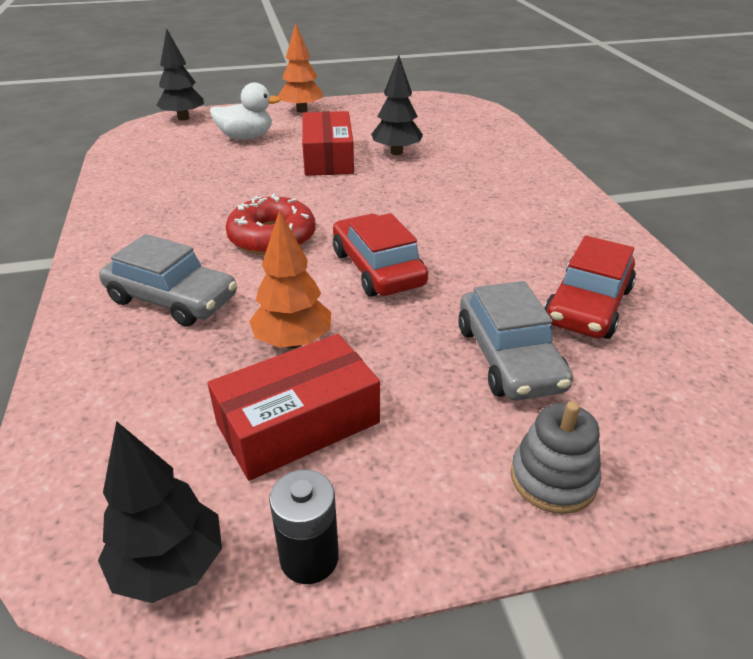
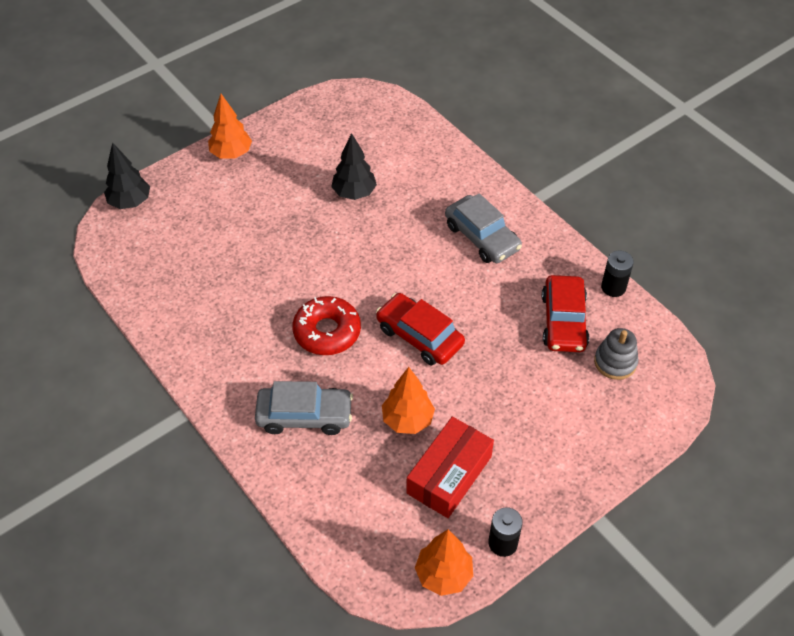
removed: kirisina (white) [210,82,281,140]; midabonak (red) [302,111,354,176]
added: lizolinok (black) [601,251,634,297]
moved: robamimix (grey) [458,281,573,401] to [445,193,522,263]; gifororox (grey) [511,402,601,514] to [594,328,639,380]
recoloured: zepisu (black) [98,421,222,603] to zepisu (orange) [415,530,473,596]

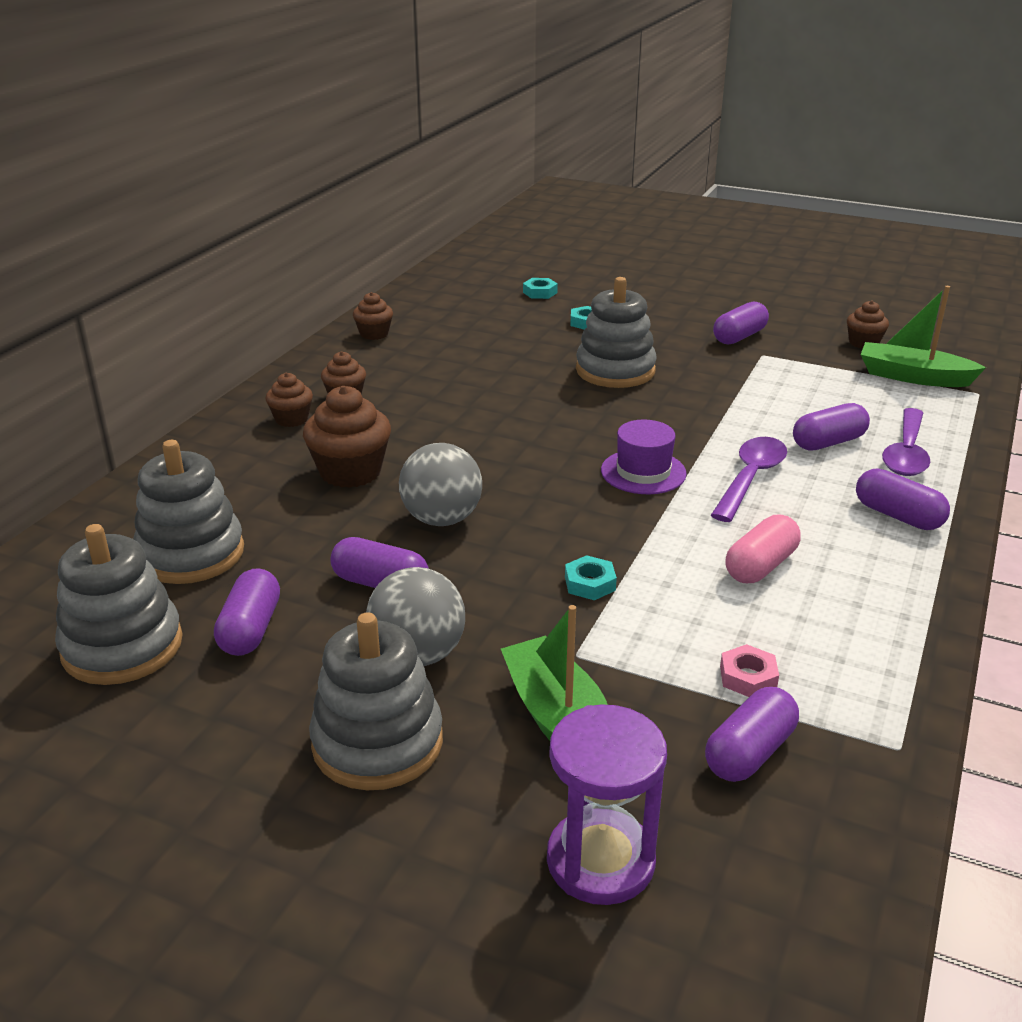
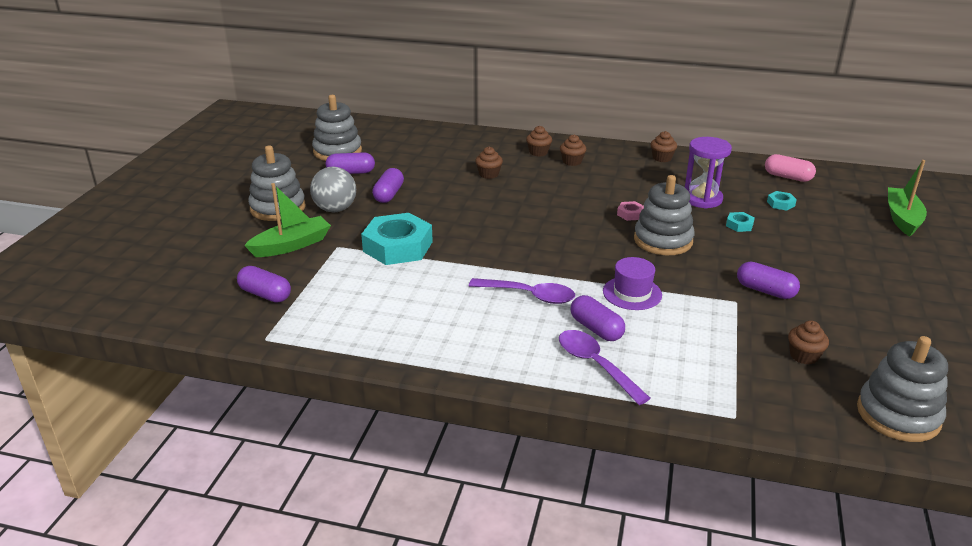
removed: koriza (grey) [399,443,482,526]; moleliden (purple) [856,468,950,530]
moved: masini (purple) [601,420,687,494] to [603,257,662,310]; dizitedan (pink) [720,644,779,697] to [617,201,644,221]; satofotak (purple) [547,704,667,905] to [685,137,732,209]; moleliden (pink) [725,514,801,583] to [765,154,816,182]; gifororox (grey) [133,440,244,584] to [857,336,948,442]; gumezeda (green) [861,286,986,387] to [888,160,927,237]
turned: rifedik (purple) [882,408,930,476] = [559,330,651,405] 45 degrees clockwise
resized: dizitedan (turquoise) [565,555,617,600] = [361,213,433,265] x2.37; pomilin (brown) [303,386,391,488] = [475,147,503,179] x0.58

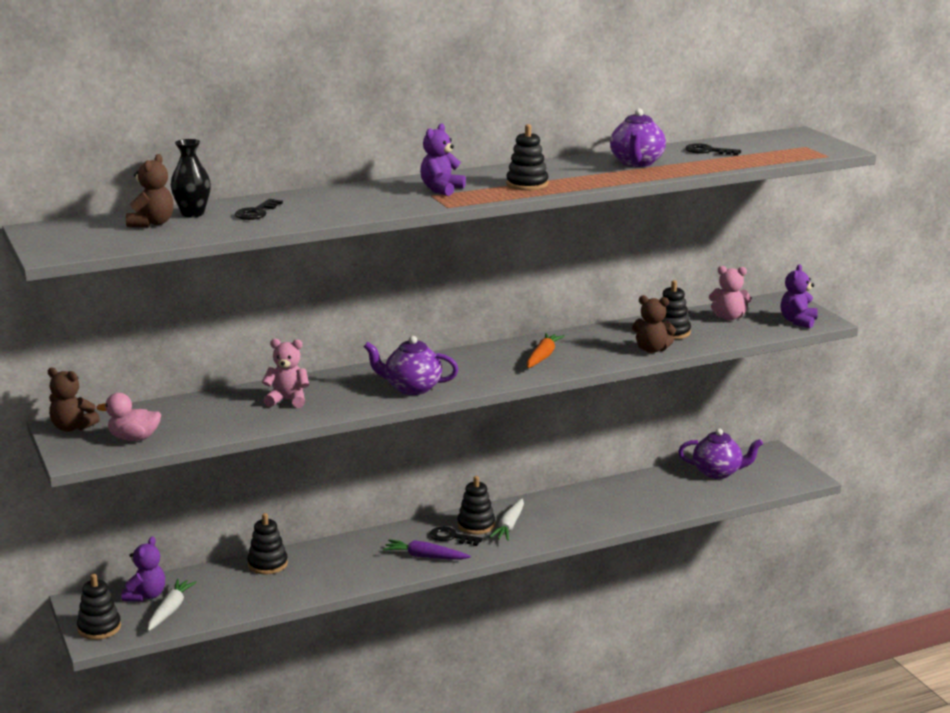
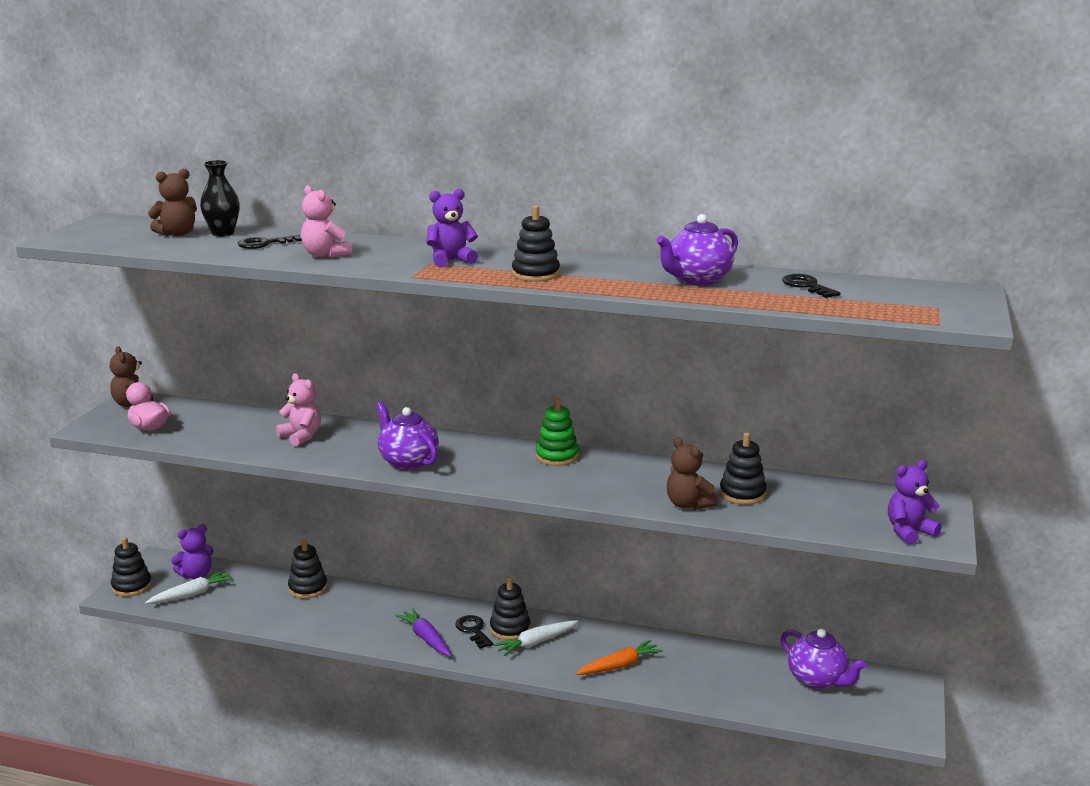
added: gifororox (green) [535,398,579,466]
moved: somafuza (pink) [709,266,751,320] to [301,185,352,258]; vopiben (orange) [527,333,565,368] to [575,640,663,675]

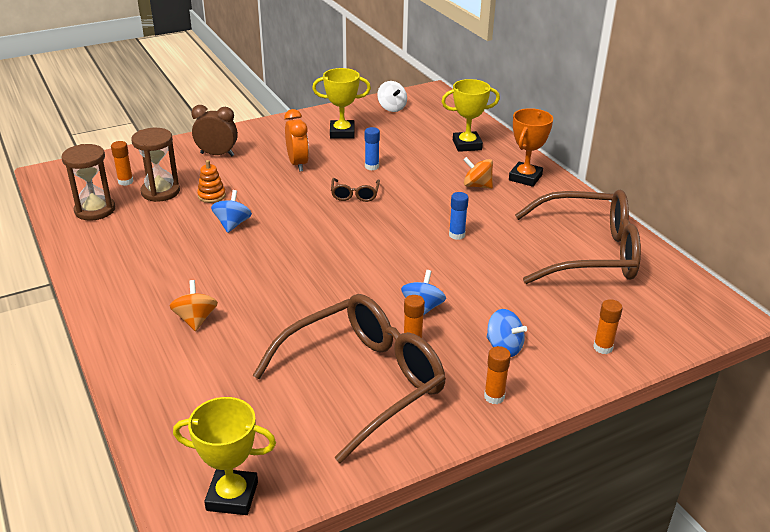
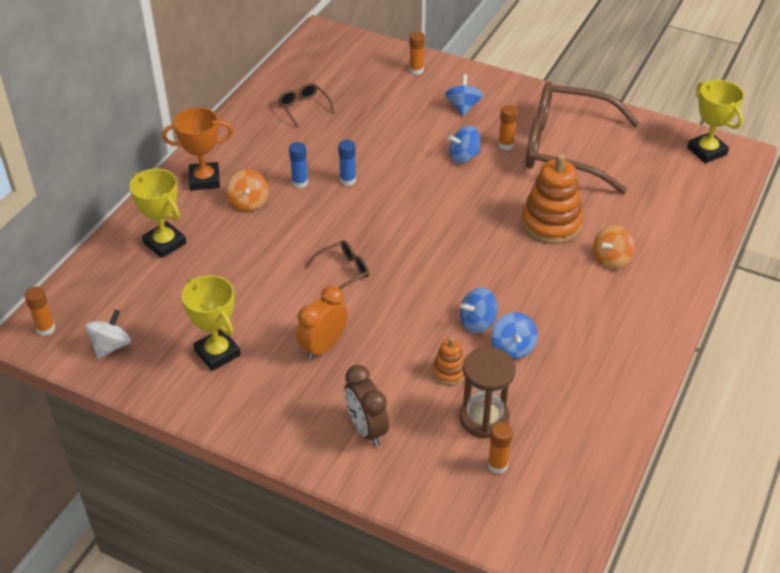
removed: satofotak (brown) [61,144,115,221]
added: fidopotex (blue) [491,312,538,359]; gifororox (orange) [521,153,583,244]
moved: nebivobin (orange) [484,346,511,404] to [24,287,55,336]; nebivobin (blue) [365,127,380,170] to [289,142,308,188]
resized: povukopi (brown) [515,190,641,284] = [278,83,335,128] x0.40

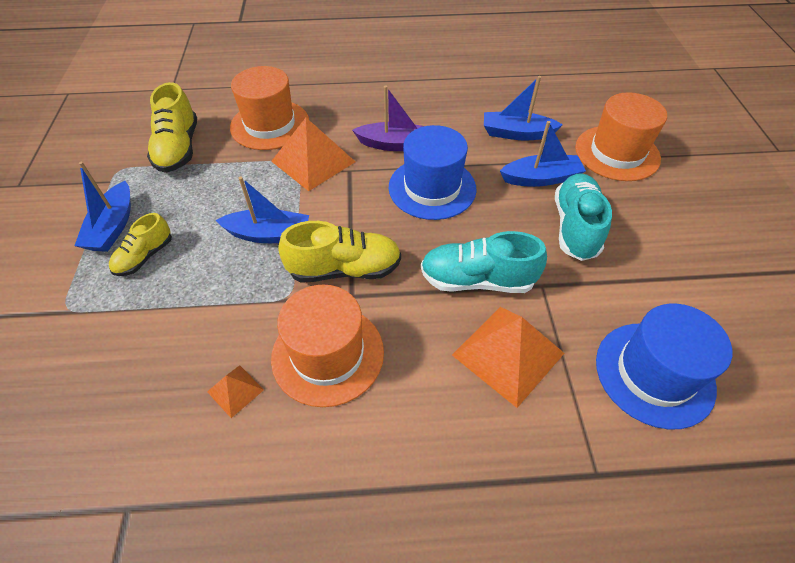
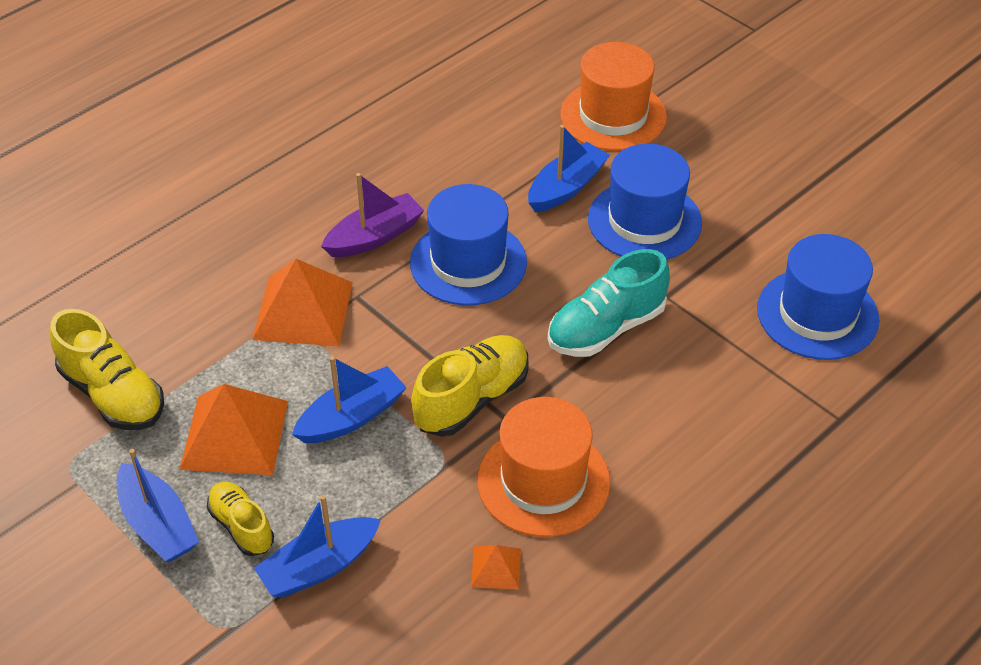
removed: masini (orange) [230,66,309,150]
moved: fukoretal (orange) [452,307,564,408] to [179,384,288,475]; gumezeda (blue) [484,76,563,140] to [254,495,381,598]
replaced: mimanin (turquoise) [555,173,612,261] to masini (blue) [588,144,702,260]
turned: mimanin (yellow) [109,213,172,276] = [207,482,274,556] 150 degrees clockwise

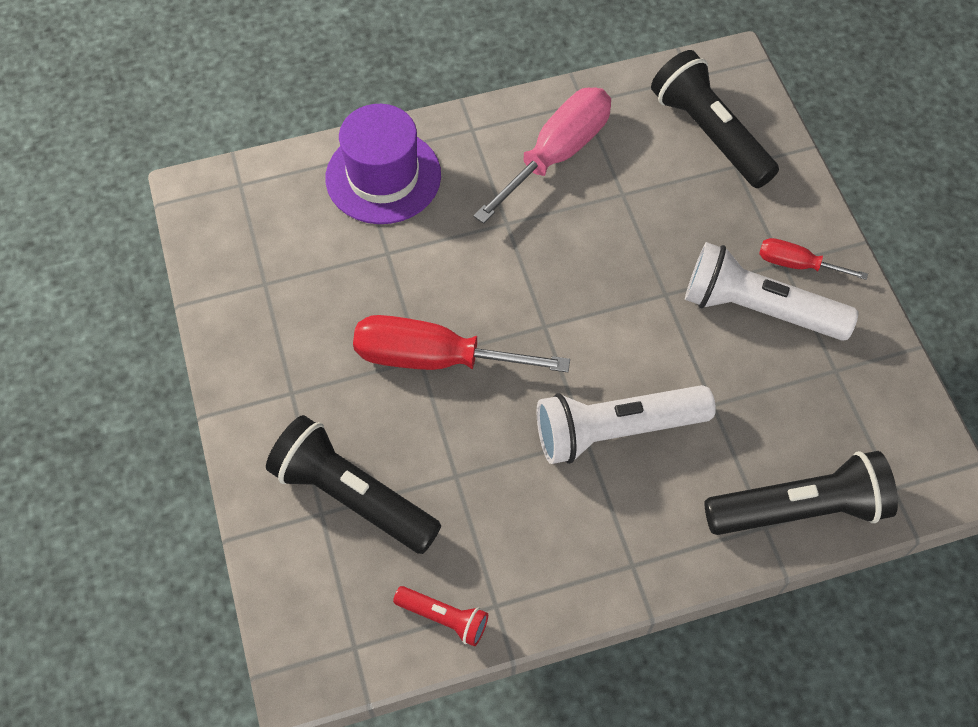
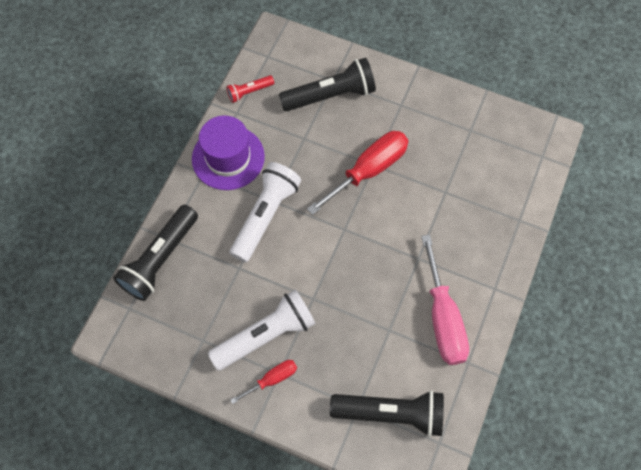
moved: masini (purple) [326,104,441,224] to [192,116,265,190]

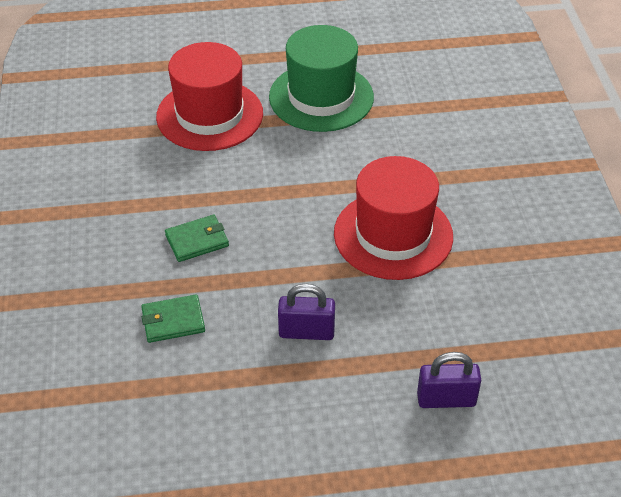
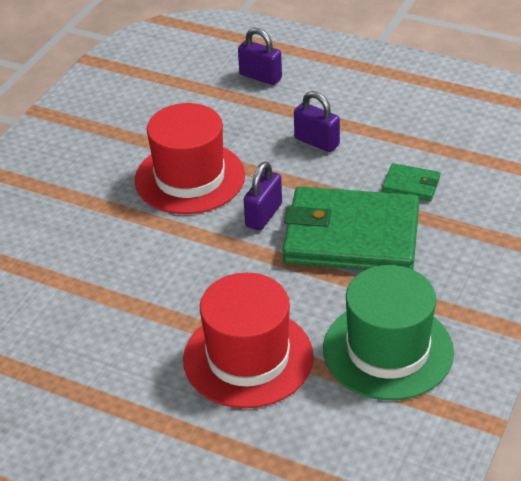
added: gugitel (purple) [244,162,282,231]
moved: masini (green) [269,25,374,132] to [323,265,454,400]
resized: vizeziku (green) [165,215,229,262] = [283,186,420,270] x2.40

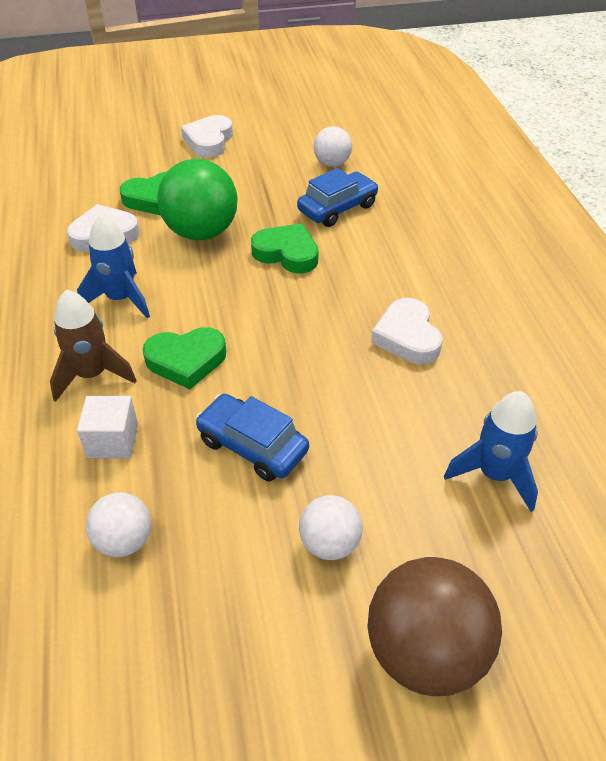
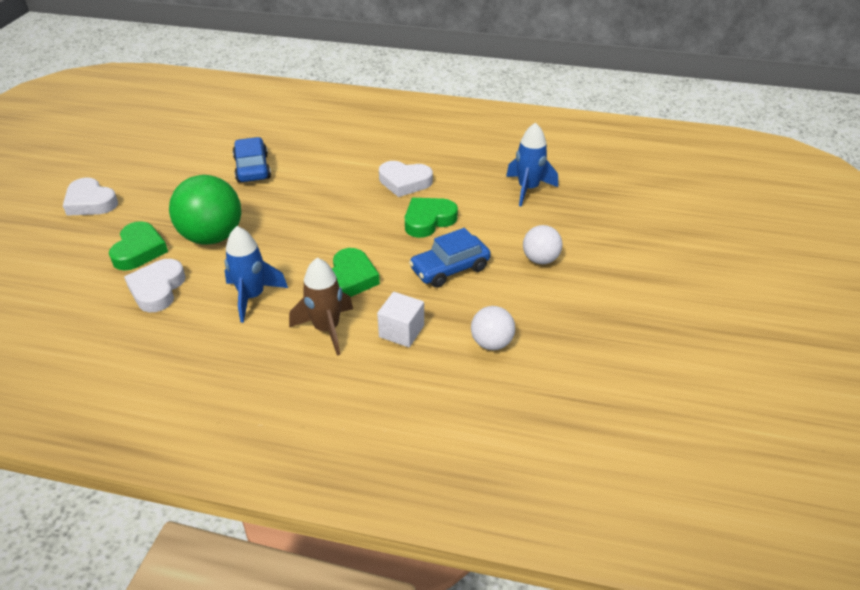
removed: koriza (white) [314,126,352,167]; koriza (brown) [367,557,502,696]
moved: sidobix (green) [251,223,319,274] to [405,198,458,238]

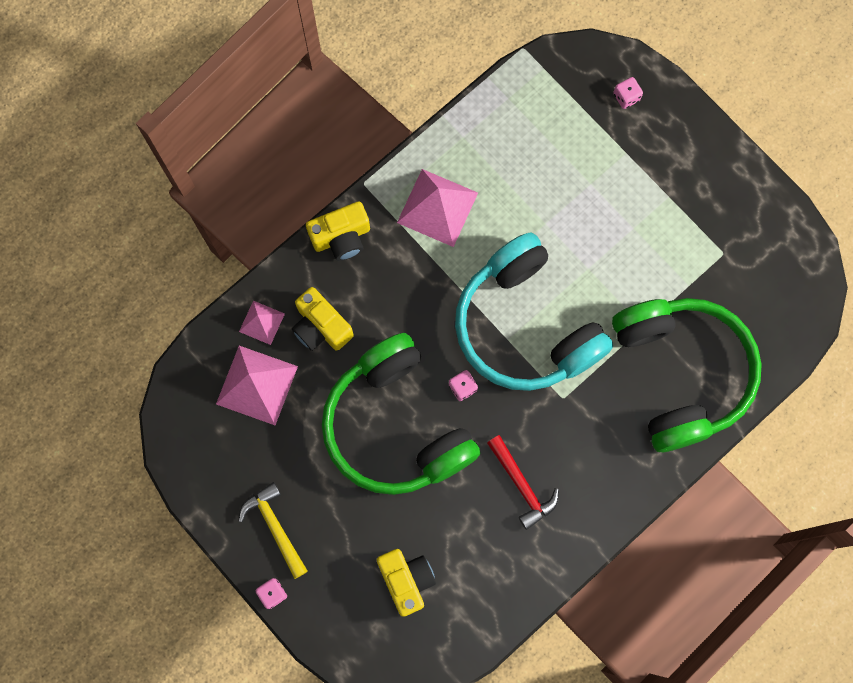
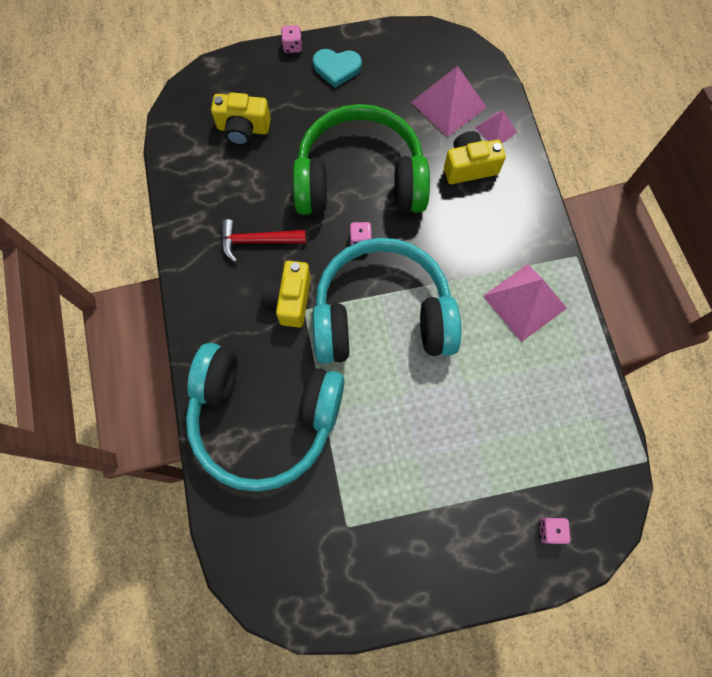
moved: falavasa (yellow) [306,201,370,261] to [261,261,311,327]
replaced: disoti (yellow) [238,482,308,579] to sidobix (turquoise) [313,49,362,88]
recoloured: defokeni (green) [612,298,762,452] to defokeni (turquoise) [186,343,345,492]

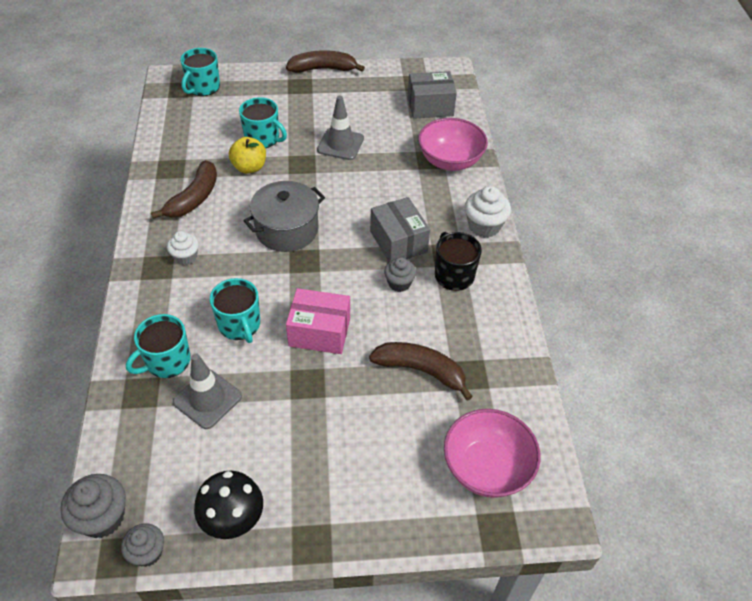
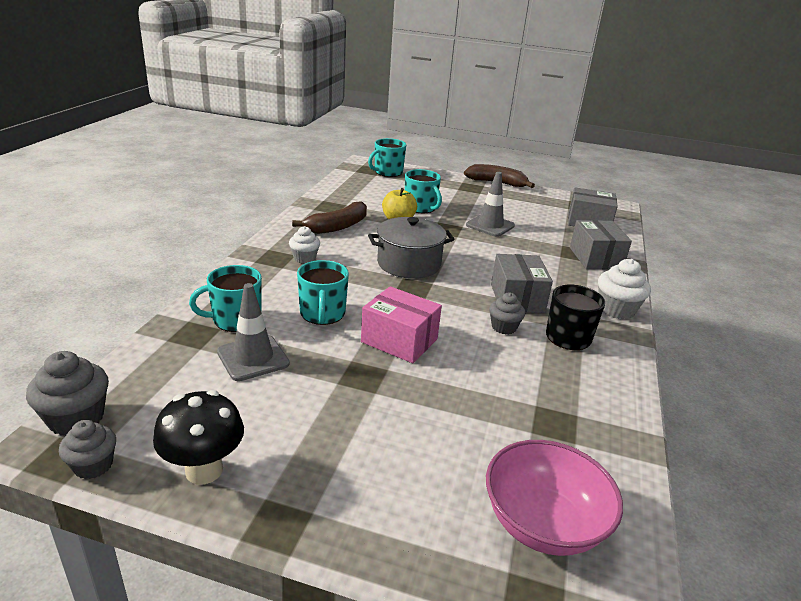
removed: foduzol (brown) [369,342,473,401]
replaced: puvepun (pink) [418,118,488,171] to midabonak (grey) [570,220,632,269]

